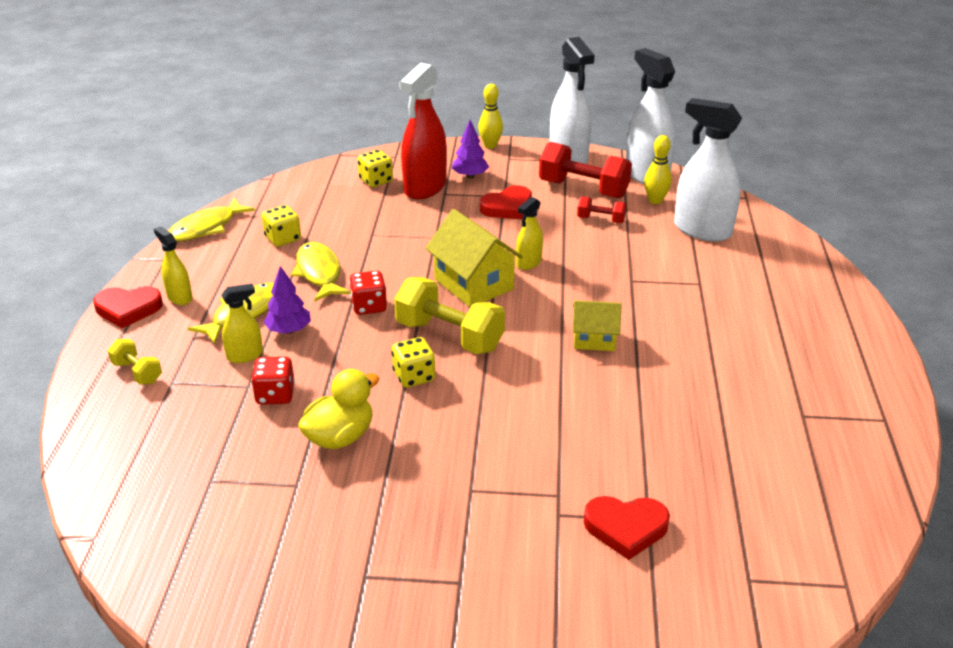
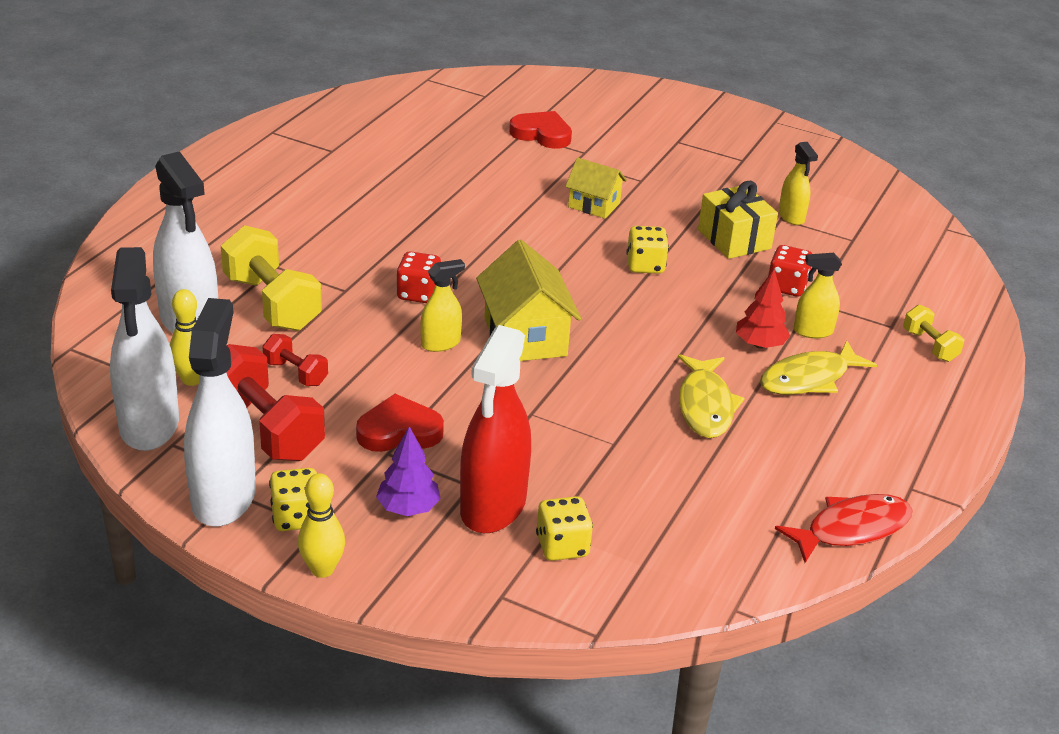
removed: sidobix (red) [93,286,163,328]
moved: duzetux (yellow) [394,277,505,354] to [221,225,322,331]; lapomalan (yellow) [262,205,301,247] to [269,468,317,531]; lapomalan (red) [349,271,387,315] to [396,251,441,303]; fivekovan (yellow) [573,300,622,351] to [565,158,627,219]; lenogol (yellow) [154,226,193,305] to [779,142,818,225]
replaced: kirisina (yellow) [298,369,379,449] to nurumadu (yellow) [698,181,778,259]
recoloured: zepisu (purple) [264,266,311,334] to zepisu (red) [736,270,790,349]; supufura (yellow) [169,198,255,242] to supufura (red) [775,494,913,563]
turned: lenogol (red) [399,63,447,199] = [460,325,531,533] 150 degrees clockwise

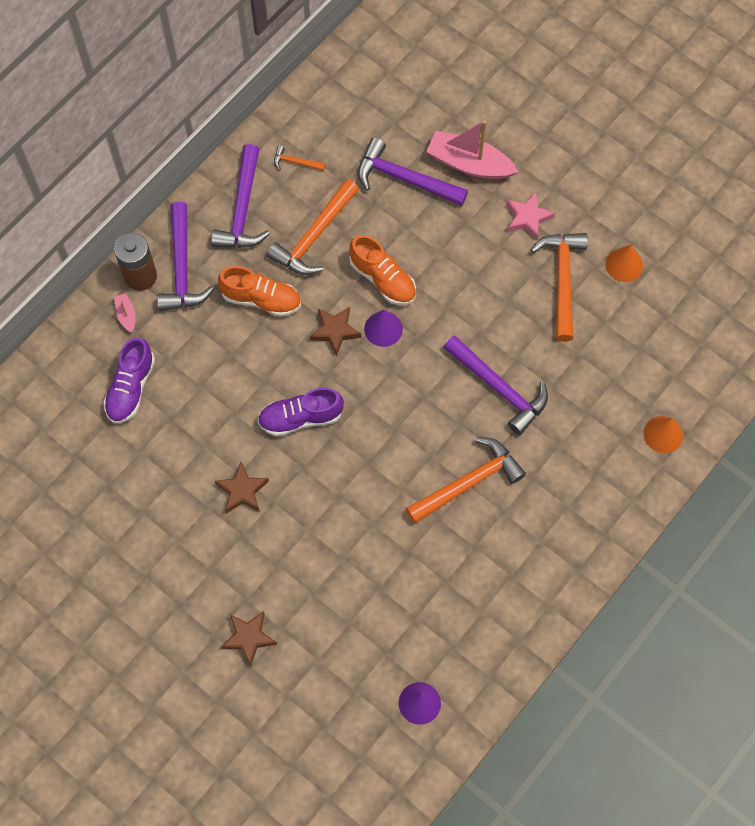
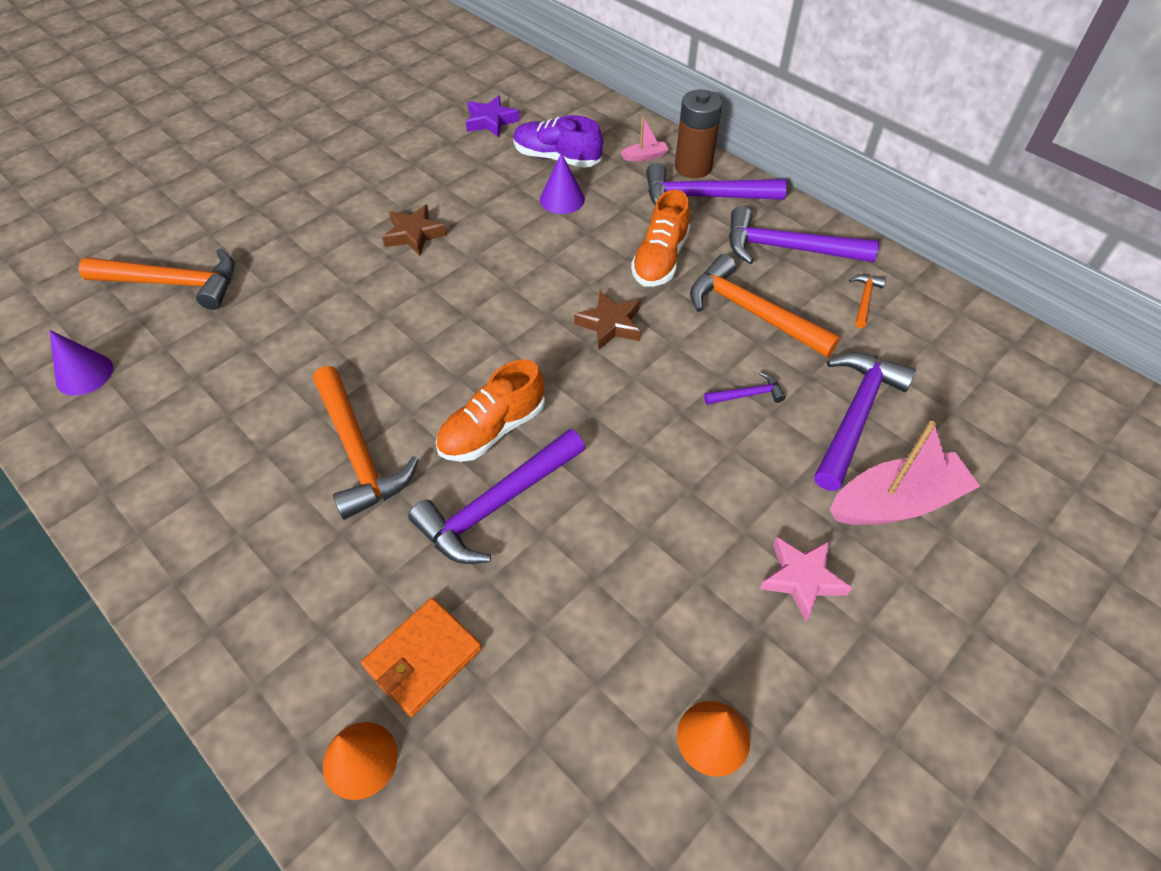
removed: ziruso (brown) [221,611,277,666]; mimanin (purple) [257,387,344,437]
added: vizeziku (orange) [361,598,482,717]; ziruso (purple) [466,96,520,137]; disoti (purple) [704,372,786,405]
moved: disoti (orange) [531,233,588,342] to [79,249,235,310]; mimanin (orange) [349,235,416,305] to [436,359,545,462]; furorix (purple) [364,310,403,347] to [540,153,585,214]
turned: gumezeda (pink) [426,120,518,179] = [830,421,980,525] 45 degrees clockwise

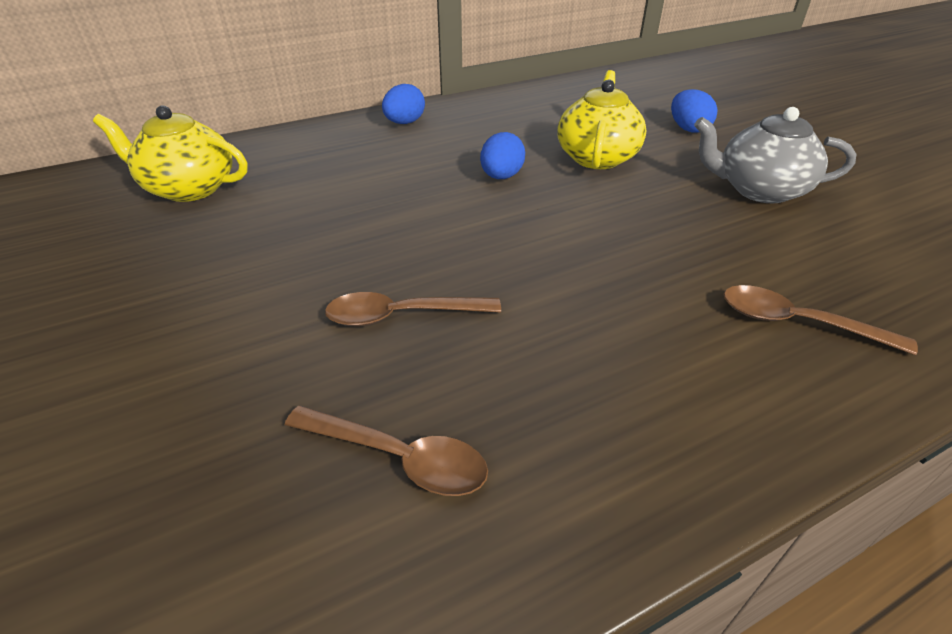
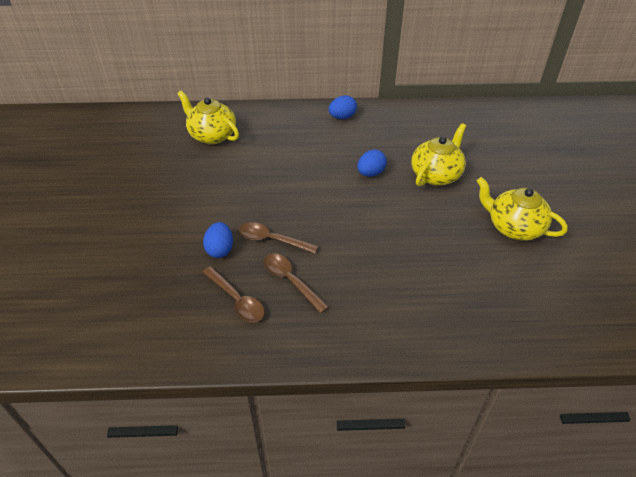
moved: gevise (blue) [671,89,718,133] to [203,222,233,258]; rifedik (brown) [723,285,918,355] to [263,253,329,313]
recoloured: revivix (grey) [694,107,857,203] to revivix (yellow) [477,177,568,241]

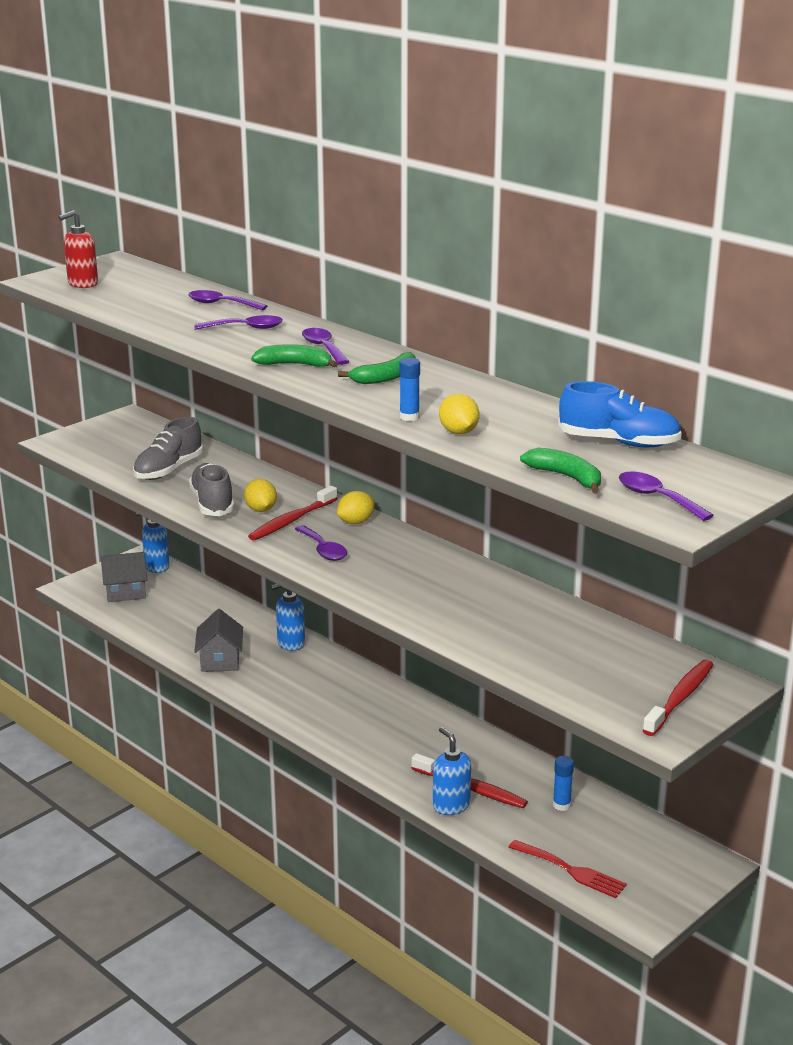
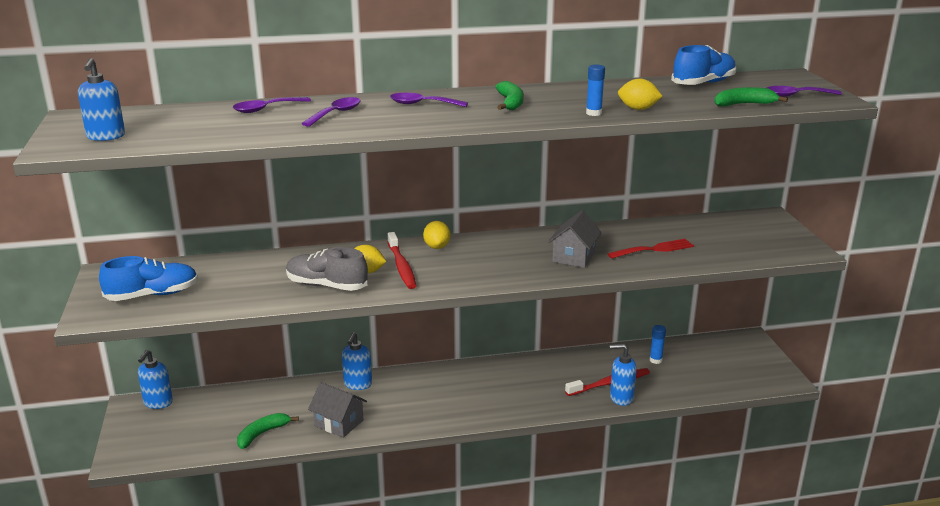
removed: mimanin (grey) [133,417,203,480]; rifedik (purple) [295,525,347,561]; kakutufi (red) [642,660,713,736]
added: mimanin (blue) [99,256,198,301]
moved: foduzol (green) [251,344,338,368] to [237,413,299,449]; fivekovan (grey) [101,552,147,602] to [548,210,602,268]; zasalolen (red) [509,840,627,898] to [607,239,694,259]
recoloured: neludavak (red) [58,210,98,288] to neludavak (blue) [78,58,125,141]

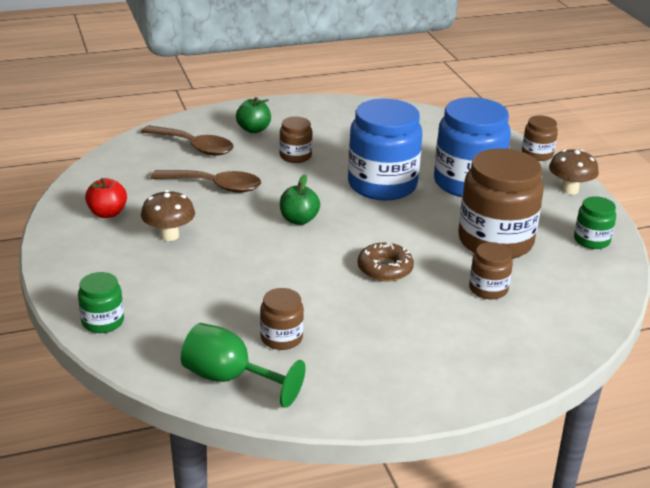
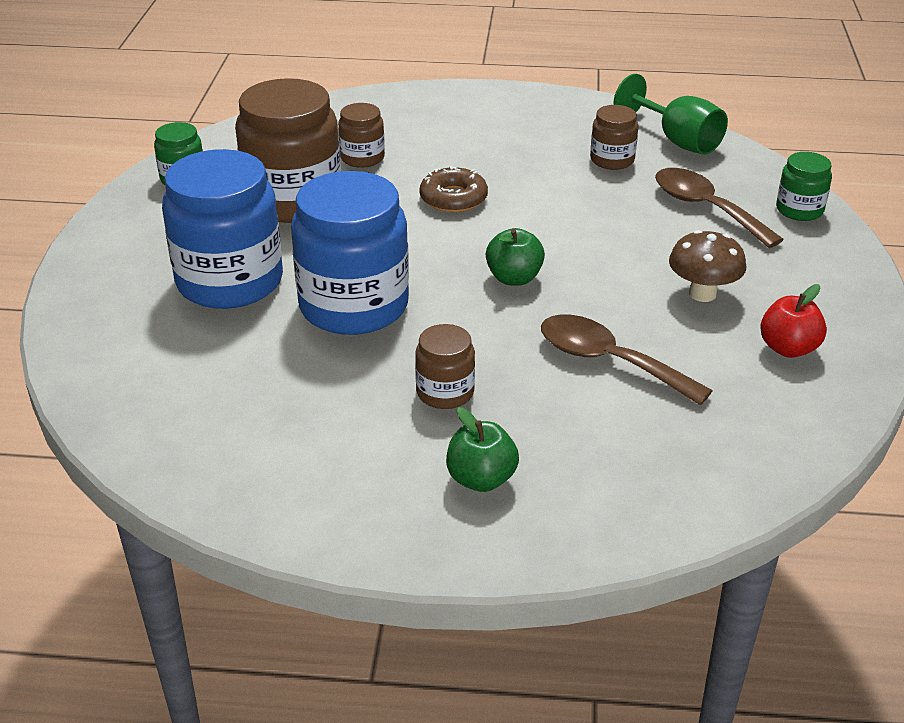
removed: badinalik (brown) [522,115,558,161]; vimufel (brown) [549,149,599,195]
moved: rifedik (brown) [141,126,234,156] to [655,168,784,248]

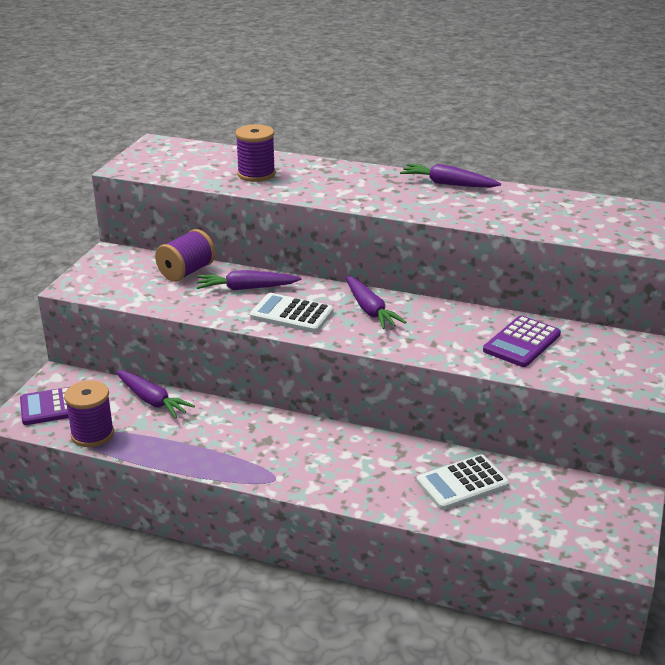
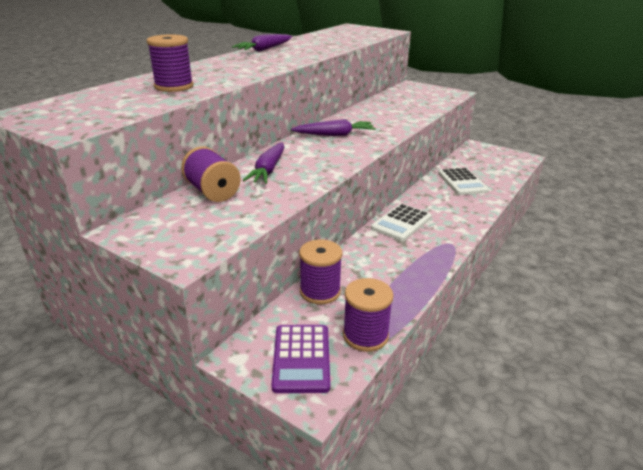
removed: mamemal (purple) [483,316,561,367]
moved: mamemal (white) [250,293,333,333] to [371,203,431,241]
replaced: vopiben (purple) [115,370,195,418] to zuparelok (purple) [299,240,342,304]

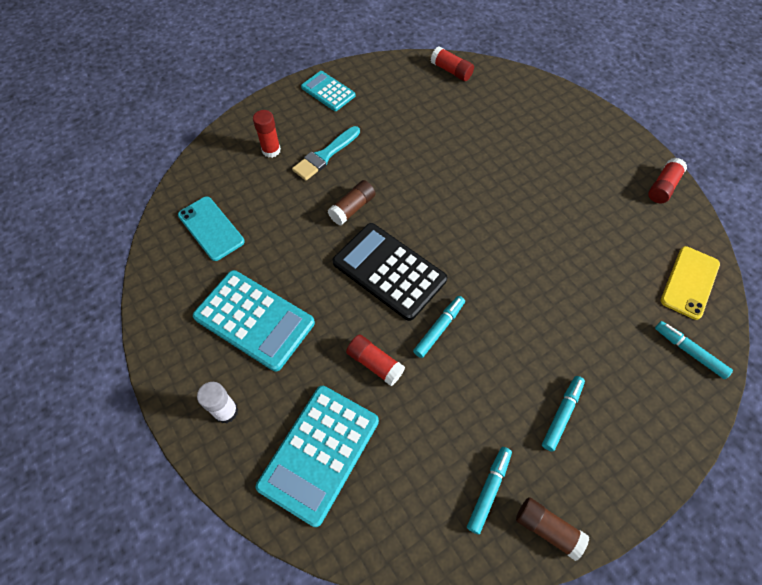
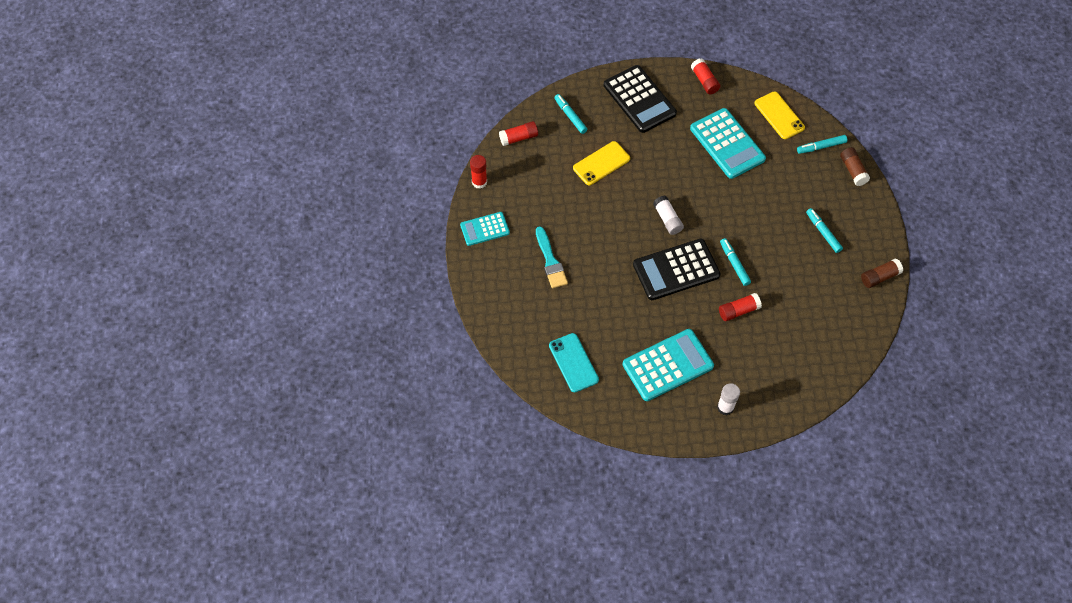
added: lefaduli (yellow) [573,141,630,185]; mamemal (black) [604,65,677,133]; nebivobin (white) [653,196,684,235]
moved: nebivobin (red) [253,110,281,158] to [470,155,487,189]; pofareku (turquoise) [467,447,512,534] to [554,94,587,134]; mamemal (turquoise) [256,386,379,527] to [690,108,766,179]; nebivobin (brown) [328,180,376,225] to [840,147,870,186]
turned: lefaduli (turquoise) [178,197,245,261] = [549,333,599,392] 75 degrees clockwise

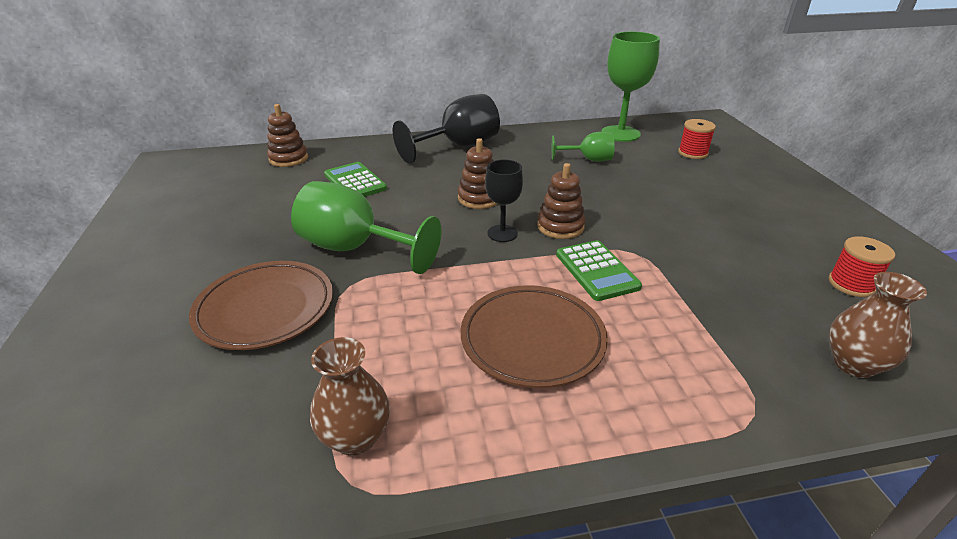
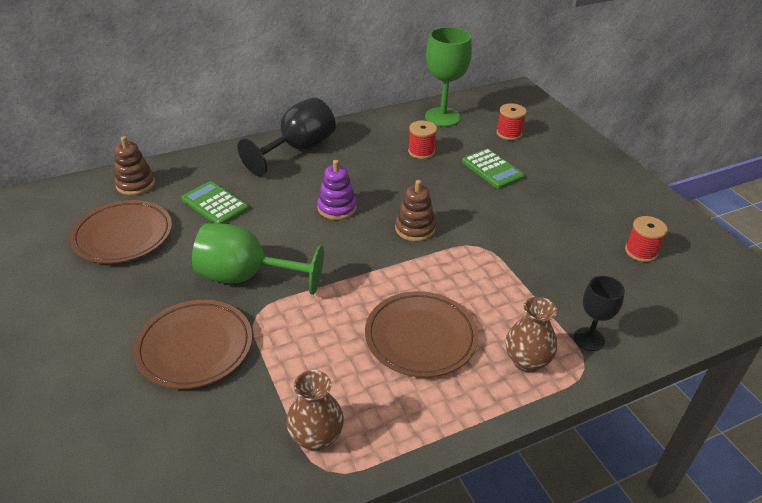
added: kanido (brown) [70,200,172,264]
moved: mamemal (green) [556,240,642,301] to [462,149,524,189]; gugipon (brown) [829,272,927,378] to [506,297,557,373]; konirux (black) [485,160,523,242] to [574,276,625,351]
replaced: konirux (green) [552,132,615,162] to zuparelok (red) [408,121,437,159]
recoloured: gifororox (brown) [458,138,497,209] to gifororox (purple) [317,160,357,220]

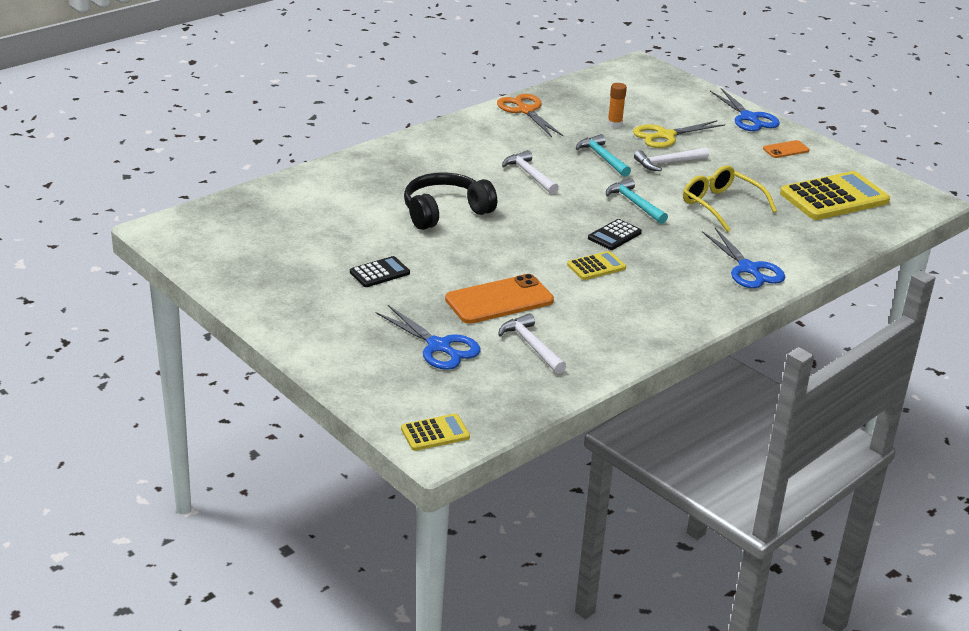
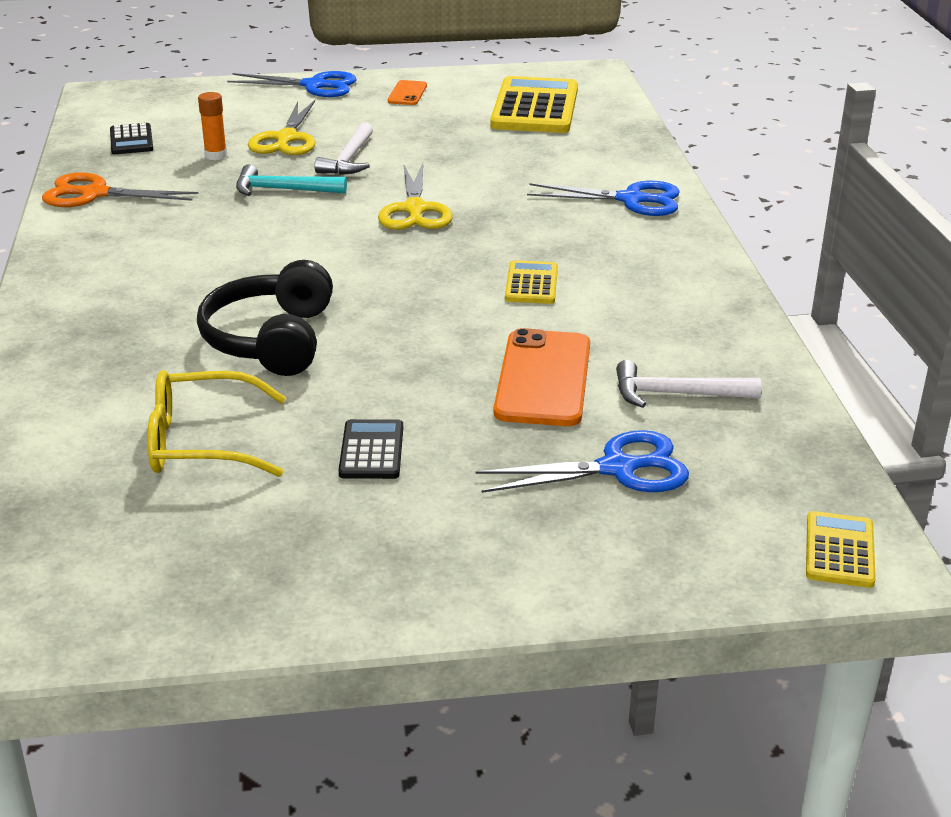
removed: disoti (white) [502,150,559,194]
moved: mamemal (black) [588,219,642,250] to [110,123,153,154]; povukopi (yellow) [683,165,777,232] to [147,370,286,477]
replaced: disoti (turquoise) [606,178,668,224] to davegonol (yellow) [378,163,453,230]

